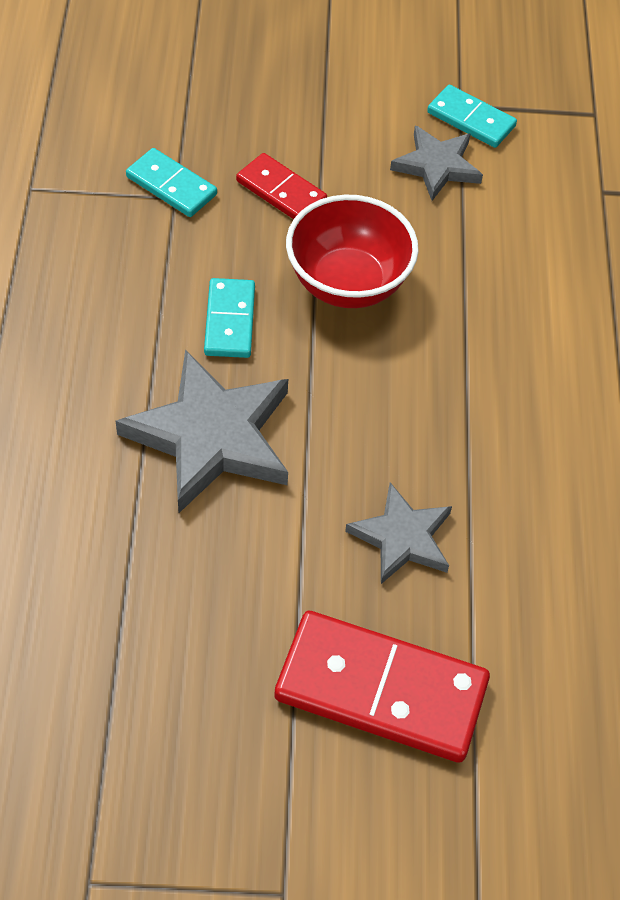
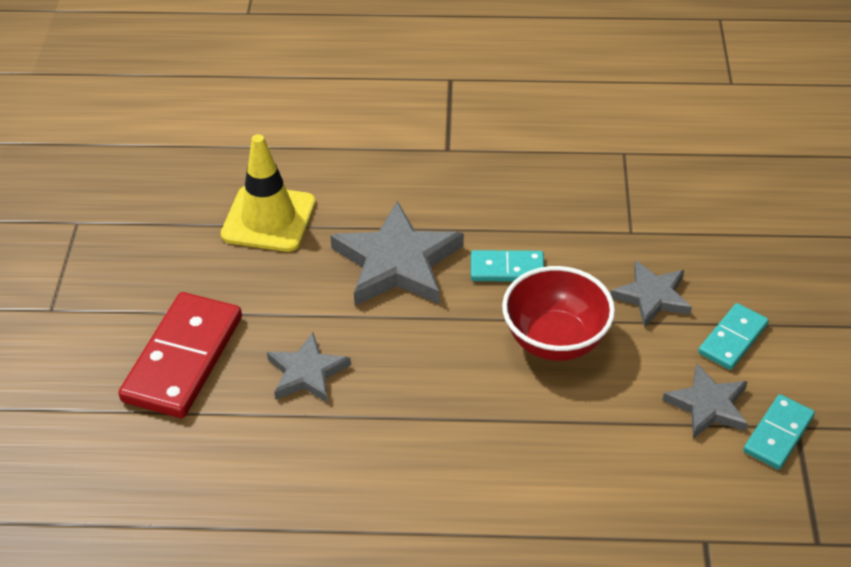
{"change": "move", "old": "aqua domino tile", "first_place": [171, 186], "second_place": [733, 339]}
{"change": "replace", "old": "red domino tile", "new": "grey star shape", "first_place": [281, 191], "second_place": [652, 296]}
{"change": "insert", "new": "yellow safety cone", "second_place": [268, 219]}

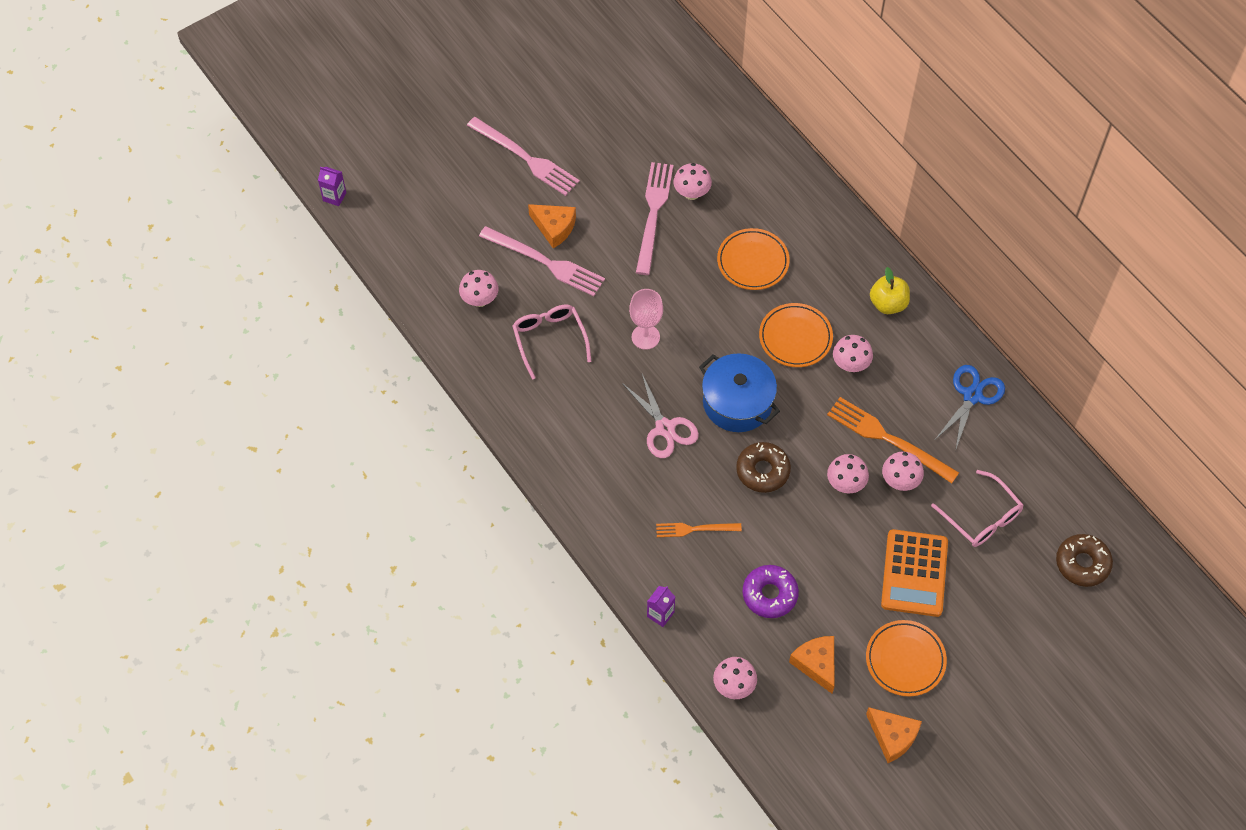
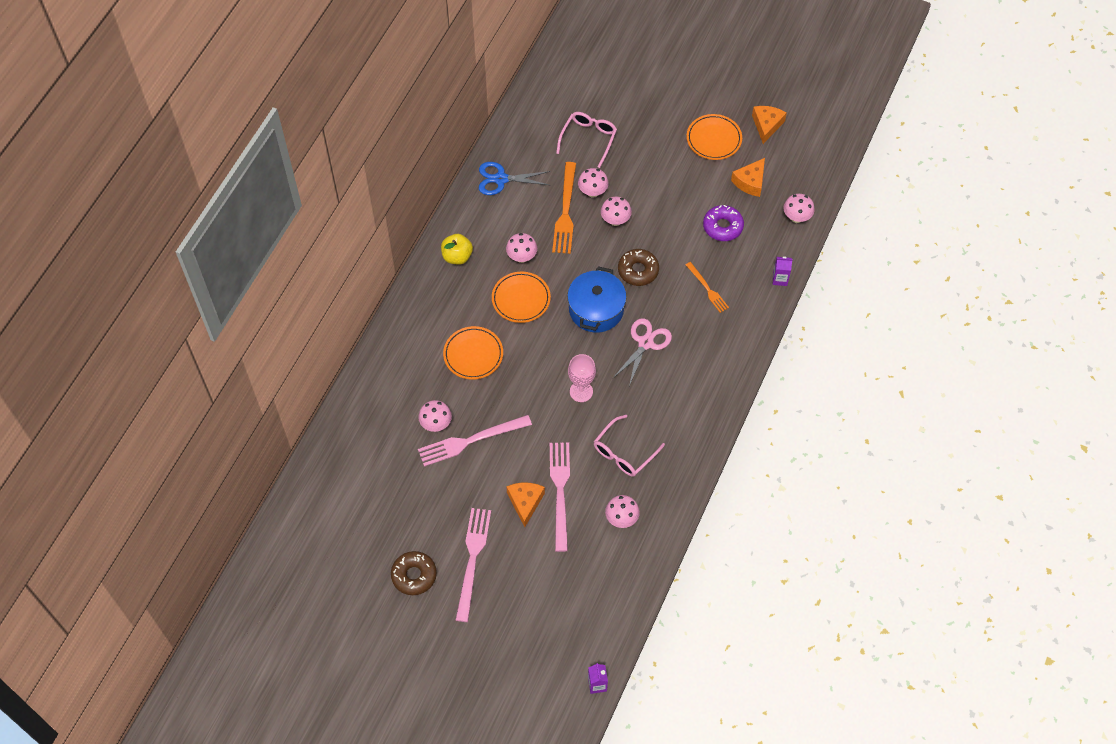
{"change": "delete", "old": "orange-coloured pocket calculator", "first_place": [914, 573]}
{"change": "move", "old": "russet donut", "first_place": [1082, 563], "second_place": [414, 575]}

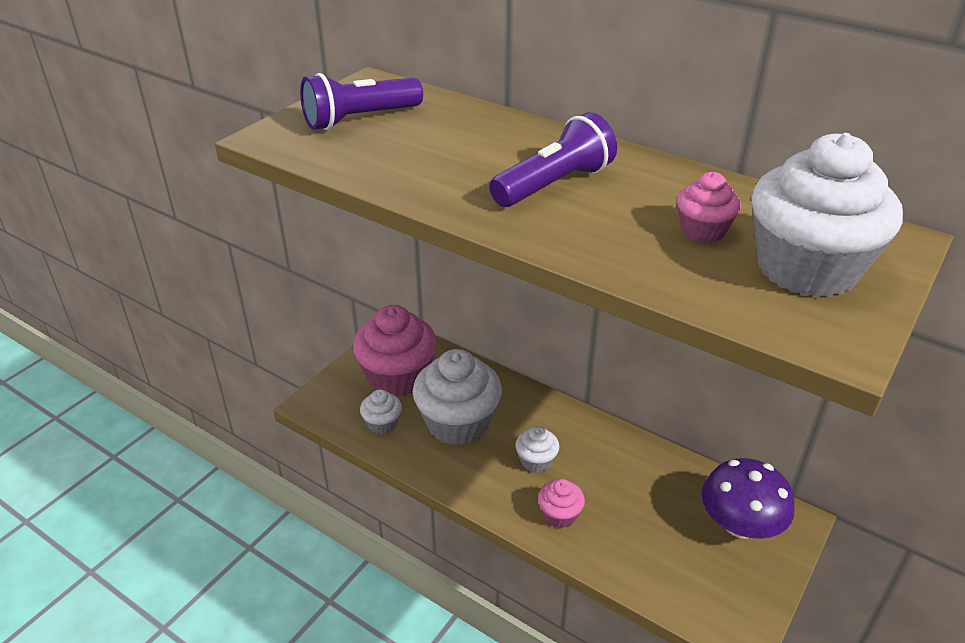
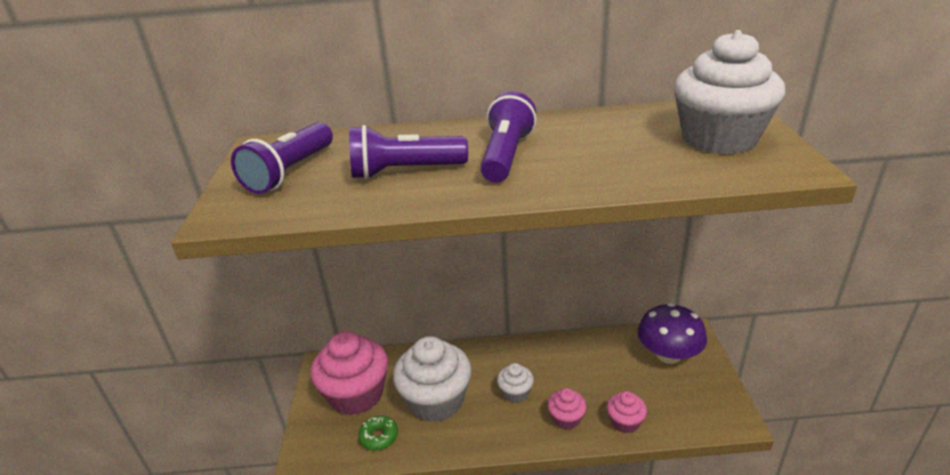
{"change": "move", "old": "rose-pink muffin", "first_place": [703, 231], "second_place": [625, 422]}
{"change": "replace", "old": "white muffin", "new": "leaf-green donut", "first_place": [382, 424], "second_place": [379, 437]}
{"change": "insert", "new": "purple flashlight", "second_place": [405, 171]}

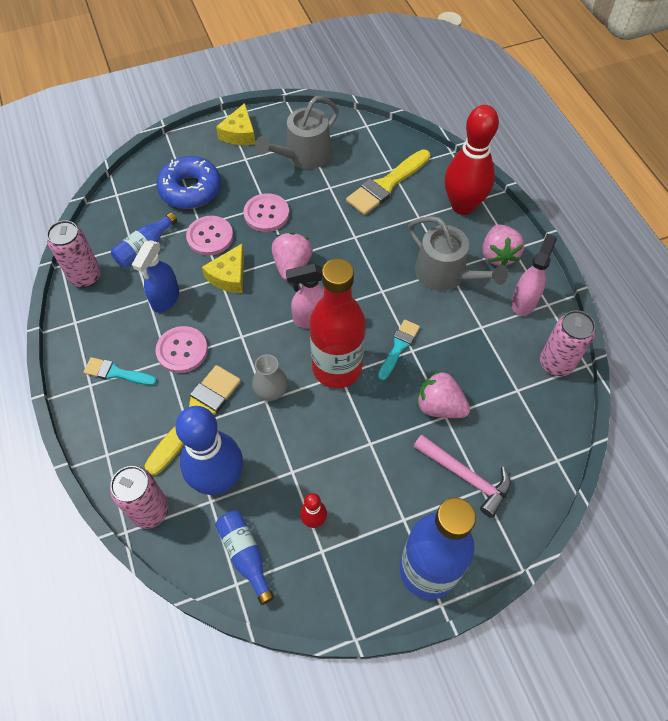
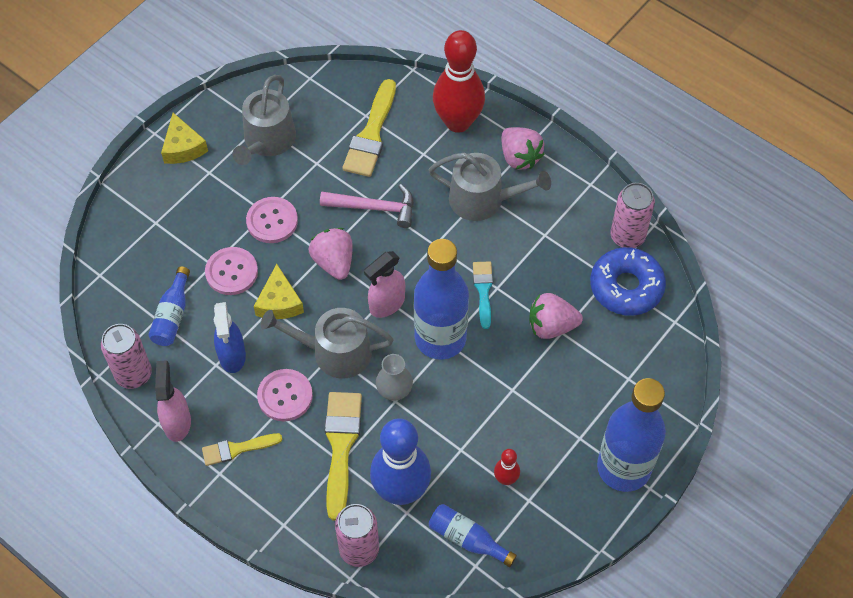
{"change": "move", "old": "royal blue donut", "first_place": [190, 189], "second_place": [626, 287]}
{"change": "move", "old": "rose-pink spray bottle", "first_place": [524, 301], "second_place": [177, 422]}
{"change": "recolor", "old": "red drink bottle", "new": "royal blue drink bottle", "first_place": [337, 368], "second_place": [440, 338]}
{"change": "recolor", "old": "aqua paintbrush", "new": "yellow paintbrush", "first_place": [117, 373], "second_place": [237, 449]}
{"change": "move", "old": "rose-pink carpenter's hammer", "first_place": [466, 477], "second_place": [374, 208]}
{"change": "insert", "new": "grey watering pot", "second_place": [334, 352]}

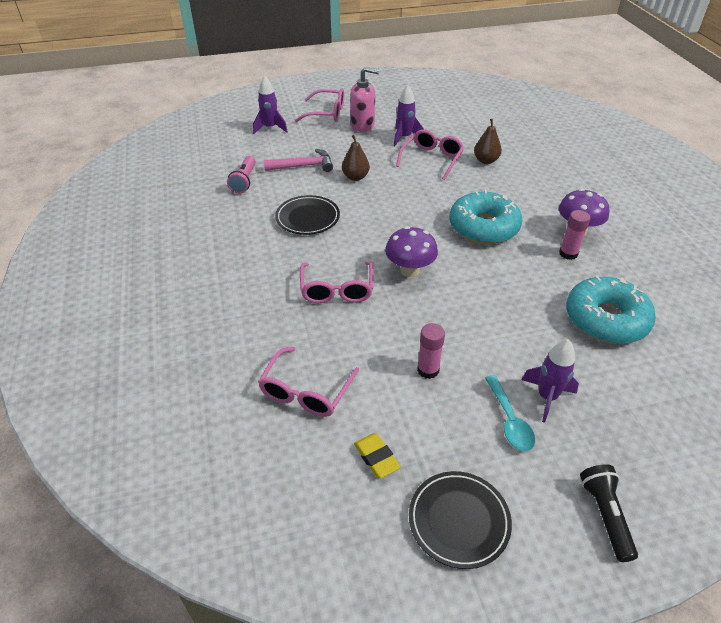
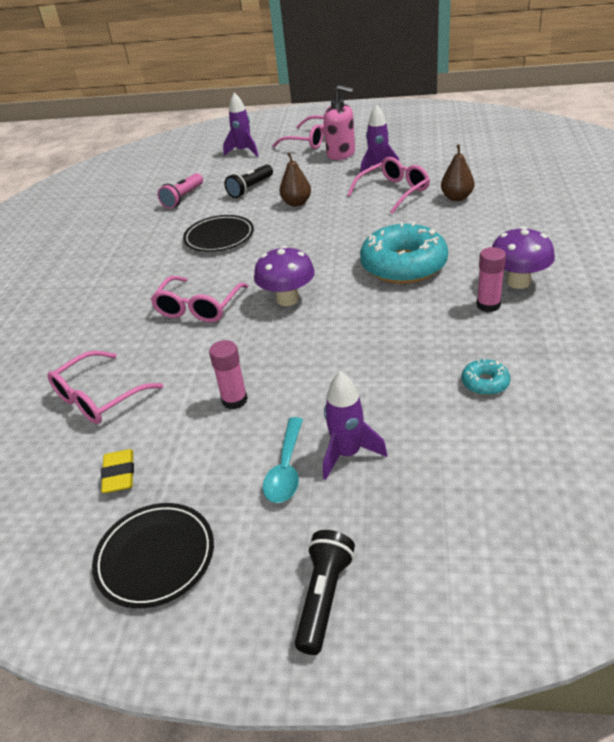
{"change": "replace", "old": "rose-pink carpenter's hammer", "new": "ebony flashlight", "first_place": [303, 166], "second_place": [250, 188]}
{"change": "resize", "old": "aqua donut", "first_place": [606, 319], "second_place": [485, 383], "factor": 0.43}

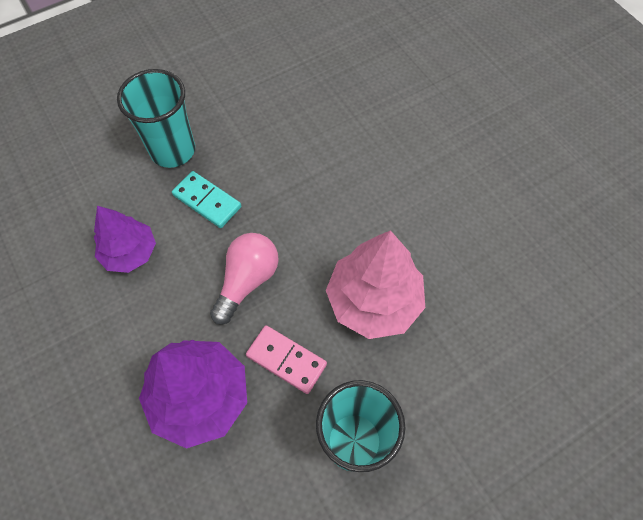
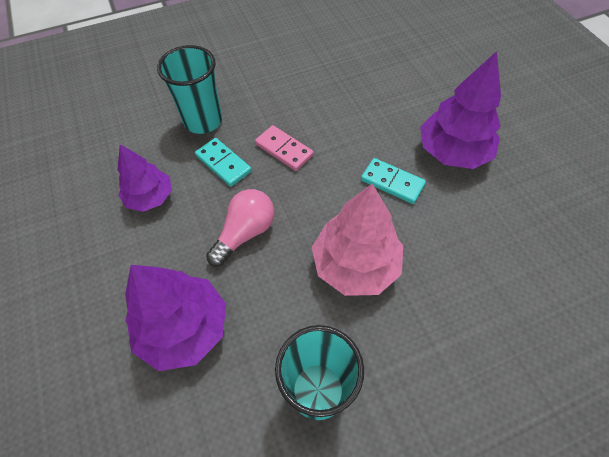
{"change": "move", "old": "rose-pink domino tile", "first_place": [286, 360], "second_place": [284, 149]}
{"change": "insert", "new": "purple tree", "second_place": [453, 152]}
{"change": "insert", "new": "aqua domino tile", "second_place": [392, 182]}

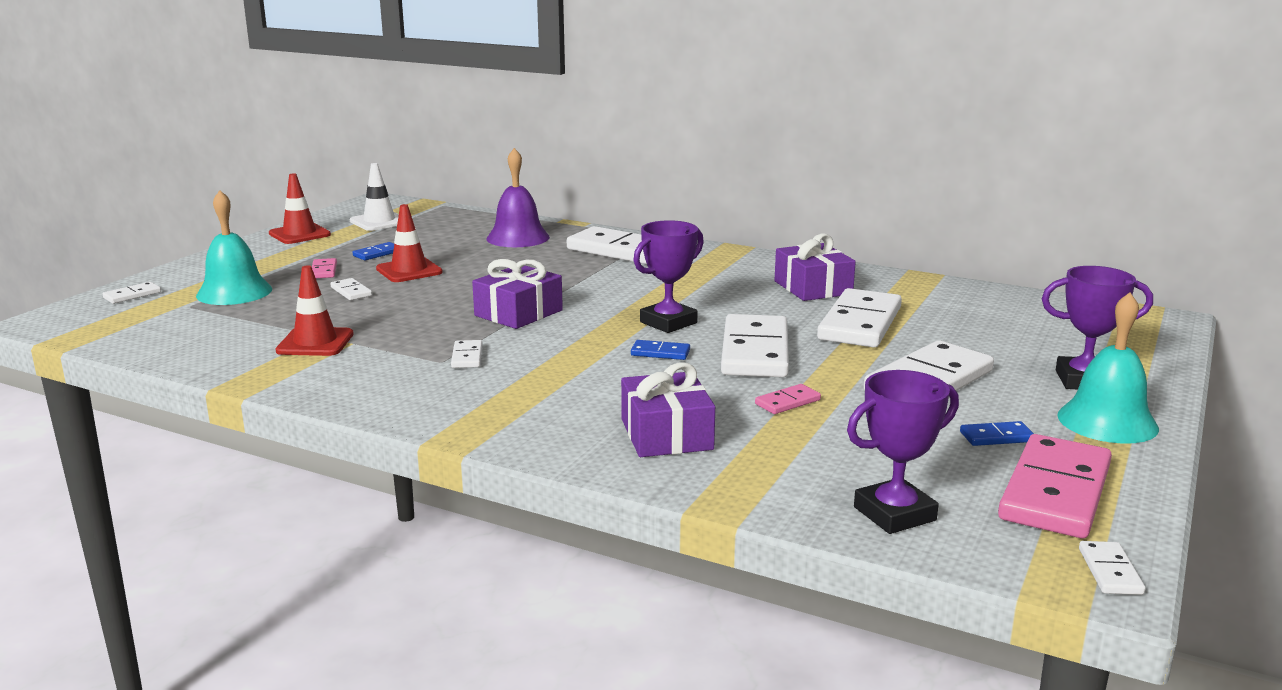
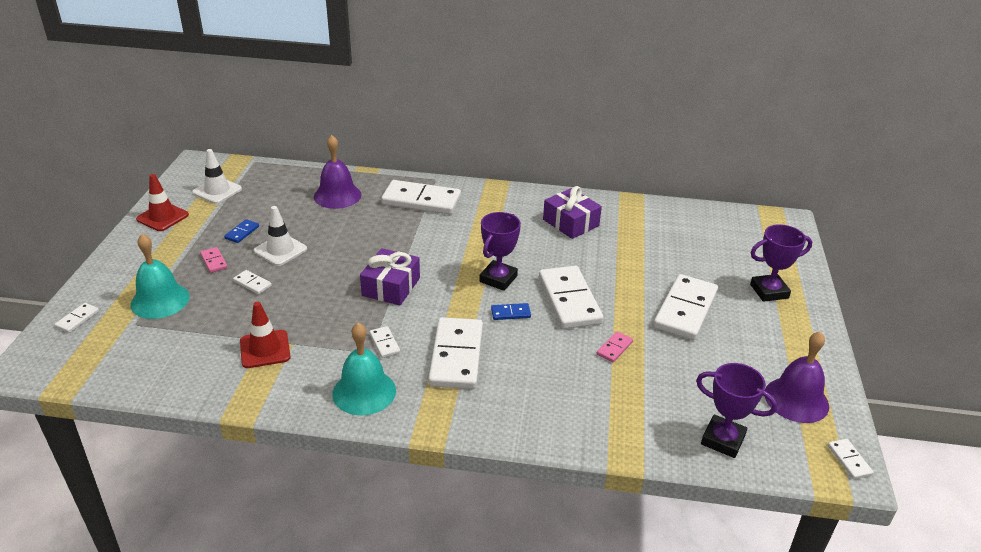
{"change": "recolor", "old": "red safety cone", "new": "white safety cone", "first_place": [409, 271], "second_place": [280, 250]}
{"change": "move", "old": "white domino tile", "first_place": [859, 323], "second_place": [456, 356]}
{"change": "move", "old": "aqua school bell", "first_place": [1107, 421], "second_place": [364, 392]}
{"change": "delete", "old": "purple wrapped gift", "first_place": [666, 434]}
{"change": "rotate", "old": "purple prize cup", "first_place": [894, 514], "second_place": [723, 440], "degrees": 75}
{"change": "delete", "old": "royal blue domino tile", "first_place": [996, 437]}
{"change": "replace", "old": "rose-pink domino tile", "new": "purple school bell", "first_place": [1055, 492], "second_place": [796, 399]}

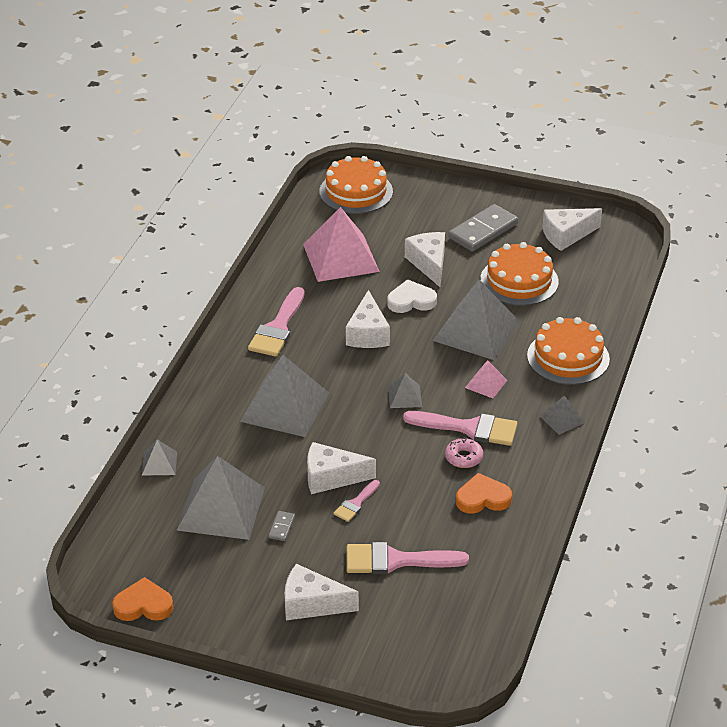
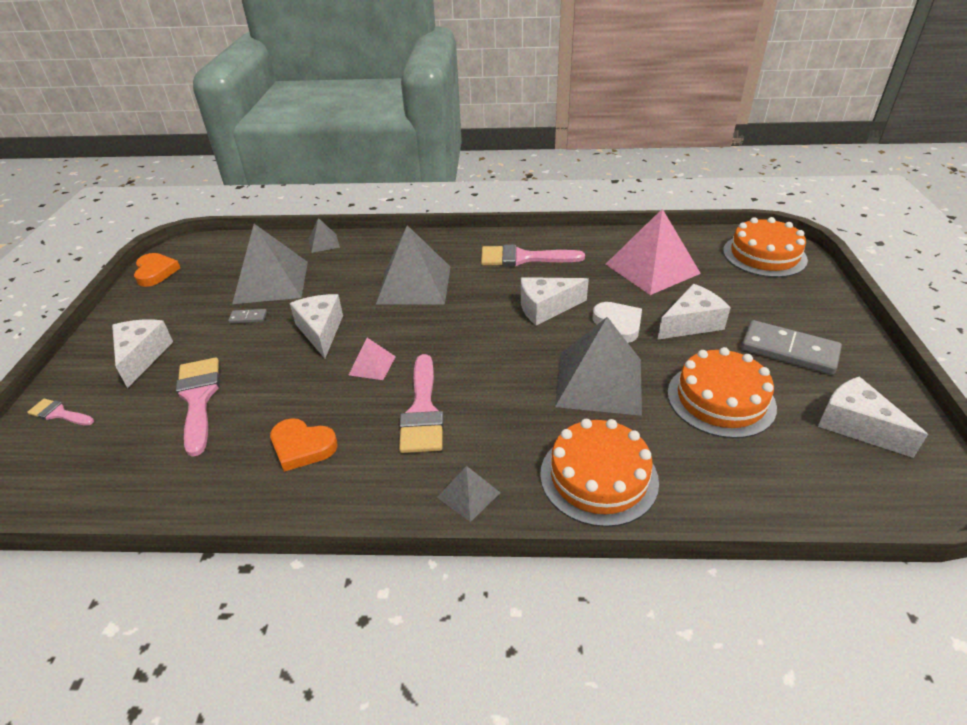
{"change": "move", "old": "rose-pink pyramid", "first_place": [486, 383], "second_place": [372, 365]}
{"change": "delete", "old": "grey pyramid", "first_place": [405, 396]}
{"change": "delete", "old": "rose-pink donut", "first_place": [463, 457]}
{"change": "rotate", "old": "orange-coloured love heart", "first_place": [483, 498], "second_place": [302, 447], "degrees": 135}
{"change": "move", "old": "rose-pink paintbrush", "first_place": [356, 503], "second_place": [59, 413]}

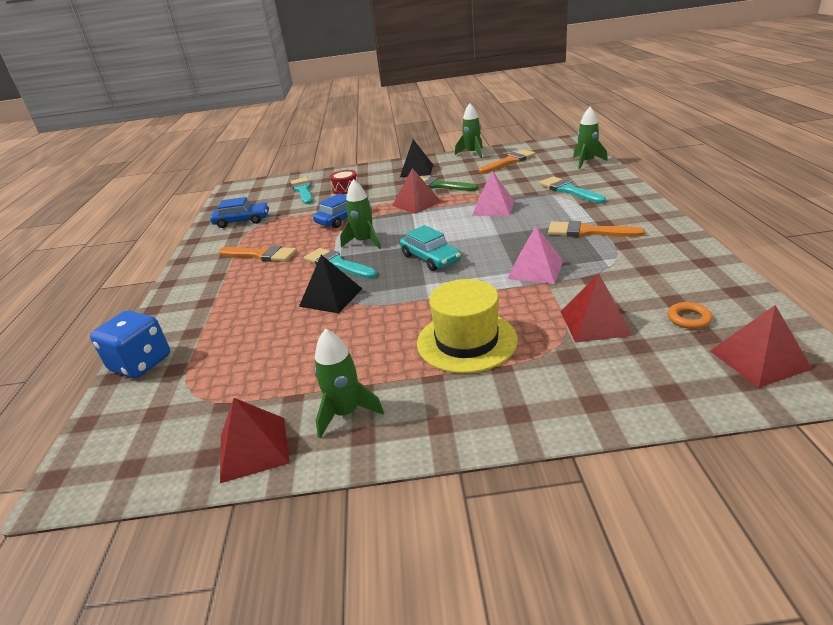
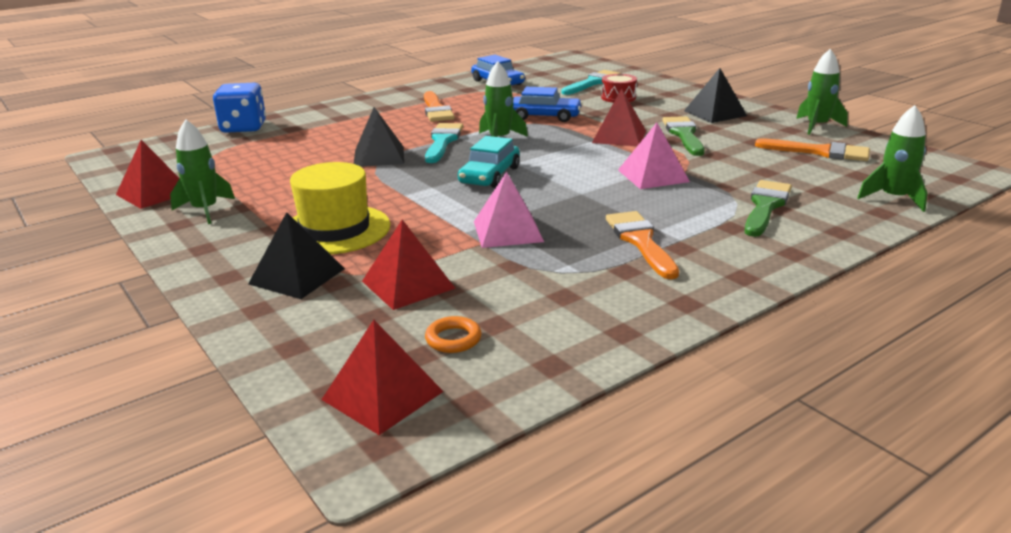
{"change": "recolor", "old": "aqua paintbrush", "new": "leaf-green paintbrush", "first_place": [568, 190], "second_place": [765, 206]}
{"change": "insert", "new": "ebony pyramid", "second_place": [297, 276]}

